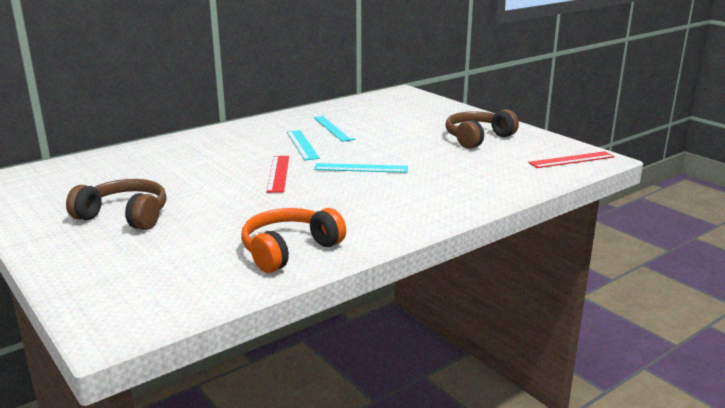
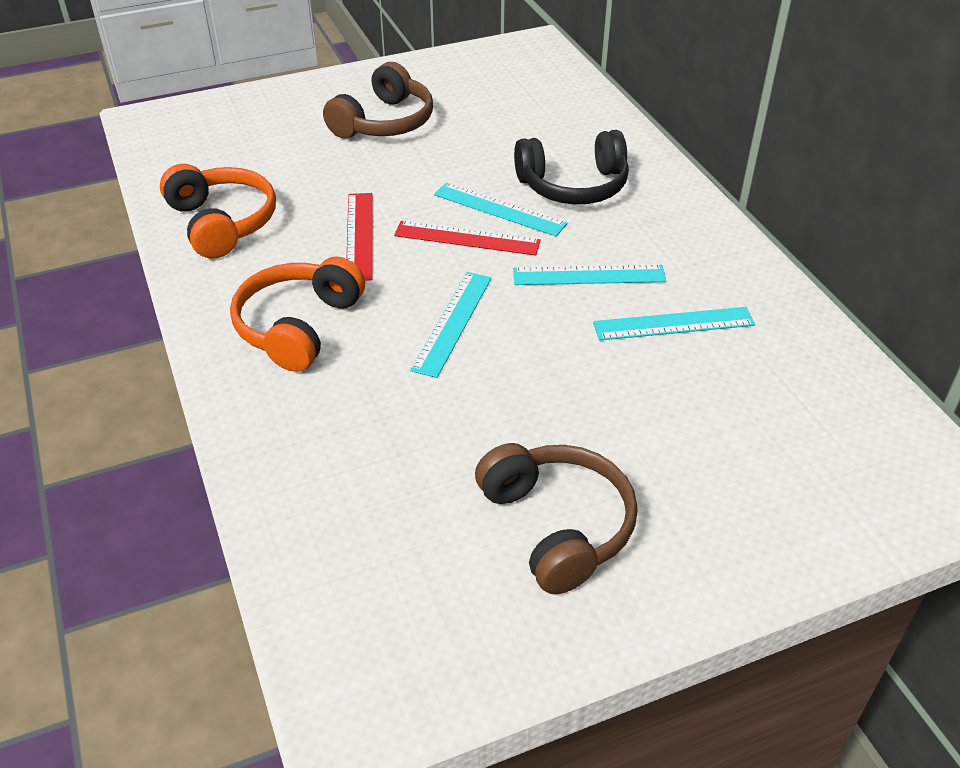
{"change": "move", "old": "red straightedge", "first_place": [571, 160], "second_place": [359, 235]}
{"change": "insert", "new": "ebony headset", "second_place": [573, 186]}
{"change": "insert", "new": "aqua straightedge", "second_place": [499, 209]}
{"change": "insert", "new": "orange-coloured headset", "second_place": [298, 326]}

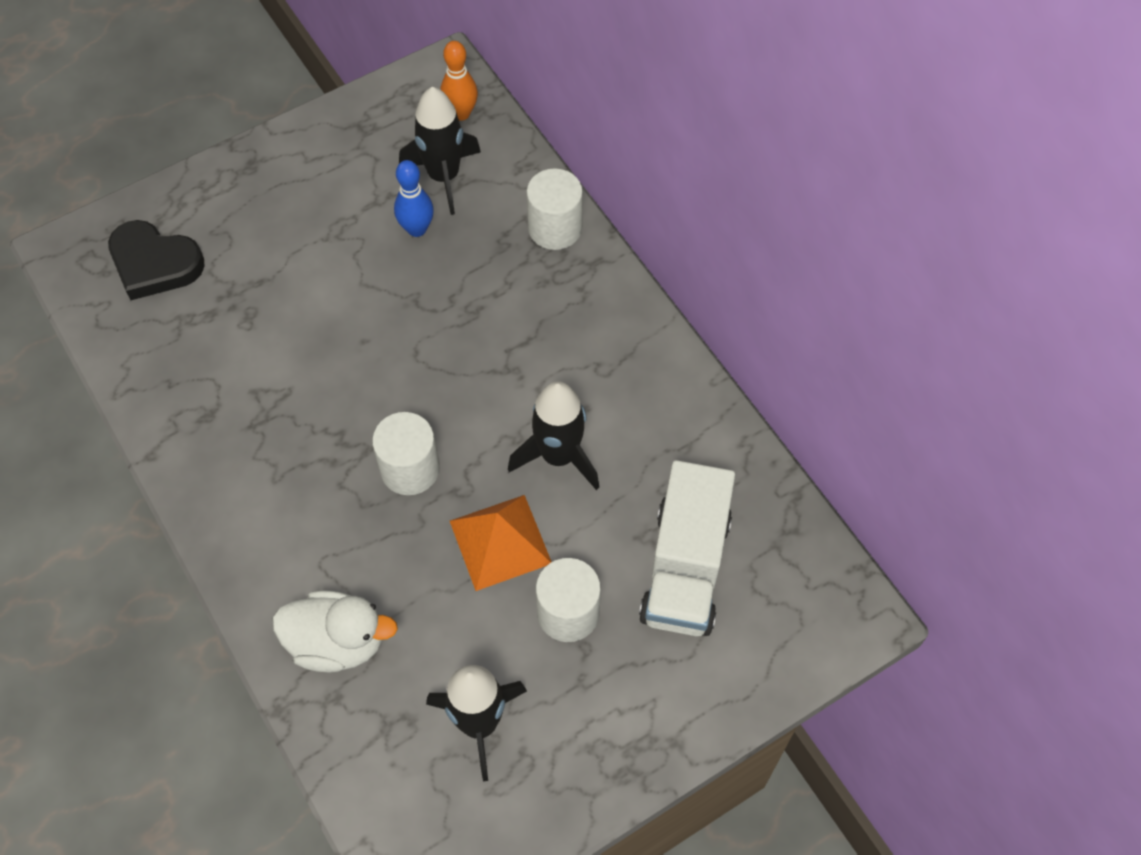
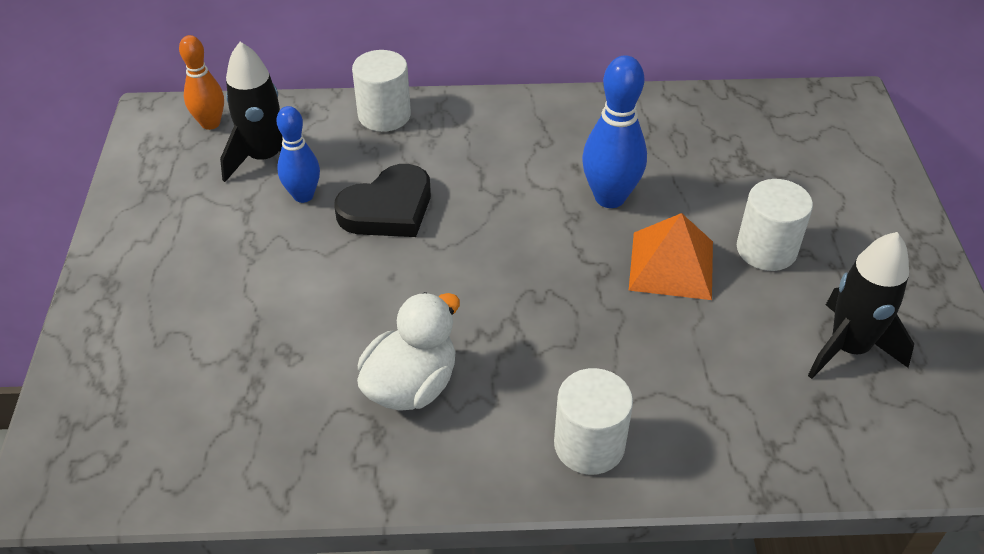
{"change": "move", "old": "ebony love heart", "first_place": [155, 264], "second_place": [388, 209]}
{"change": "replace", "old": "ebony toy rocket", "new": "royal blue skittle", "first_place": [558, 456], "second_place": [610, 197]}
{"change": "move", "old": "white cylinder", "first_place": [410, 469], "second_place": [589, 445]}
{"change": "delete", "old": "white lorry", "first_place": [685, 568]}
{"change": "move", "old": "white duck", "first_place": [337, 642], "second_place": [411, 385]}

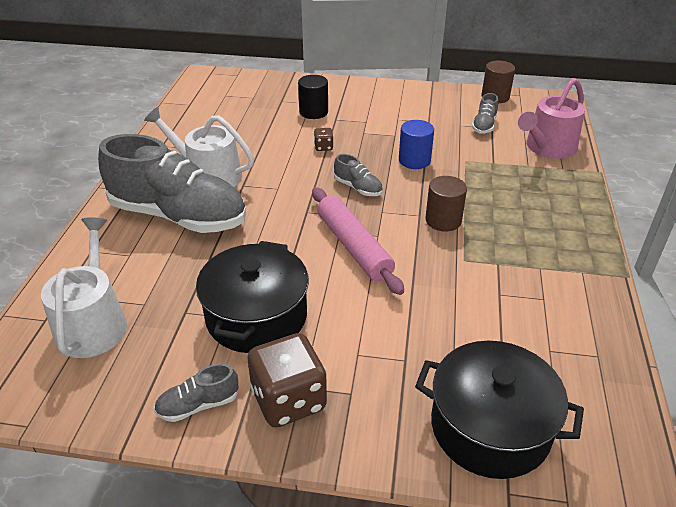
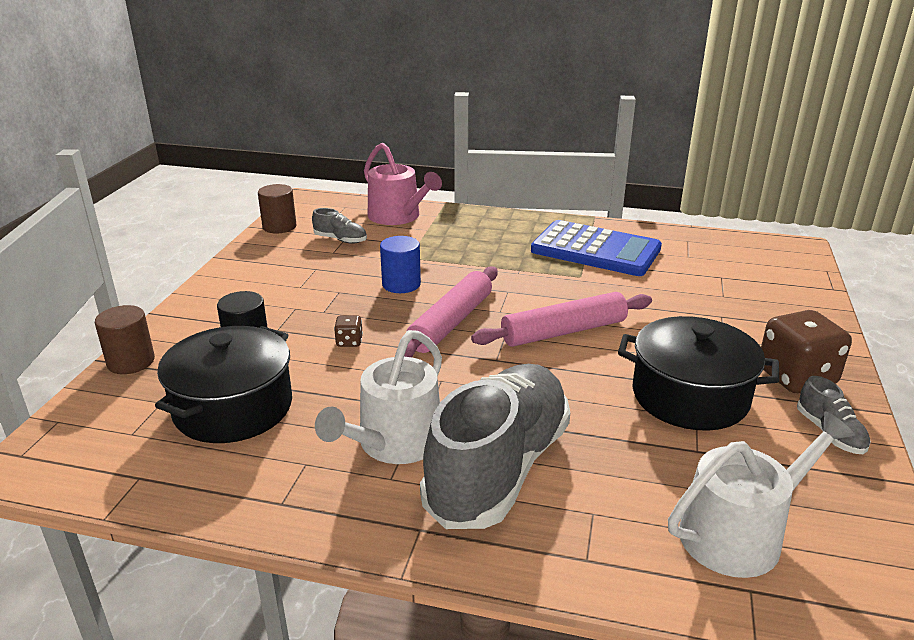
{"change": "replace", "old": "grey sneaker", "new": "rose-pink pastry roller", "first_place": [358, 188], "second_place": [451, 322]}
{"change": "move", "old": "russet cylinder", "first_place": [443, 220], "second_place": [131, 362]}
{"change": "rotate", "old": "white watering pot", "first_place": [93, 323], "second_place": [740, 533], "degrees": 150}
{"change": "move", "old": "ebony pot", "first_place": [490, 427], "second_place": [233, 407]}
{"change": "insert", "new": "royal blue pocket calculator", "second_place": [595, 250]}

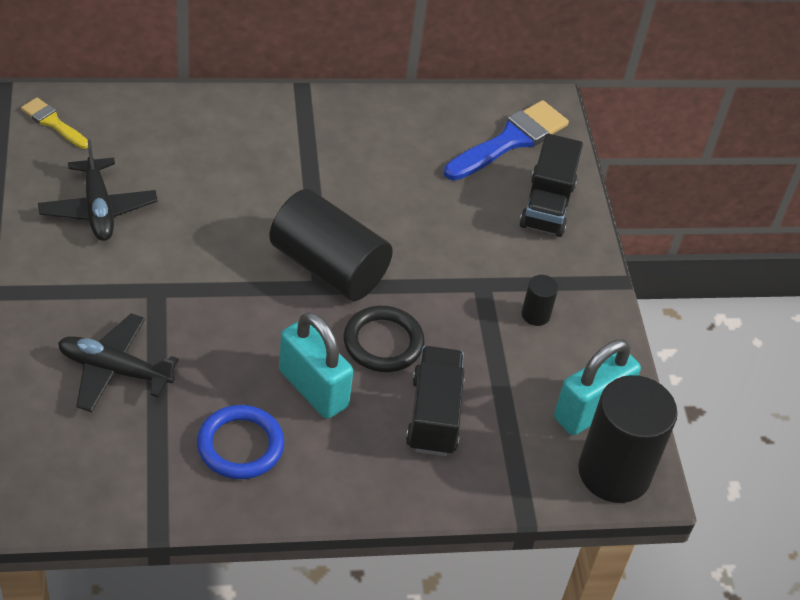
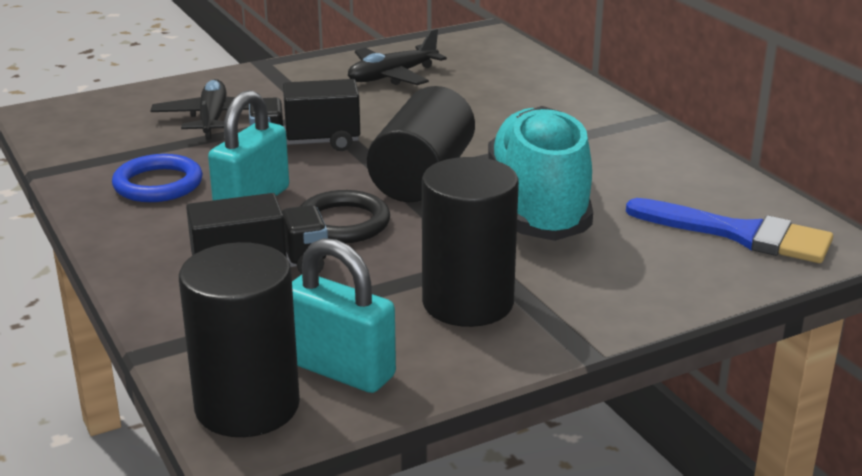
{"change": "delete", "old": "yellow paintbrush", "first_place": [53, 122]}
{"change": "move", "old": "ebony lorry", "first_place": [547, 205], "second_place": [306, 144]}
{"change": "resize", "old": "ebony cylinder", "first_place": [535, 315], "second_place": [468, 303], "factor": 2.33}
{"change": "insert", "new": "aqua sneaker", "second_place": [538, 205]}

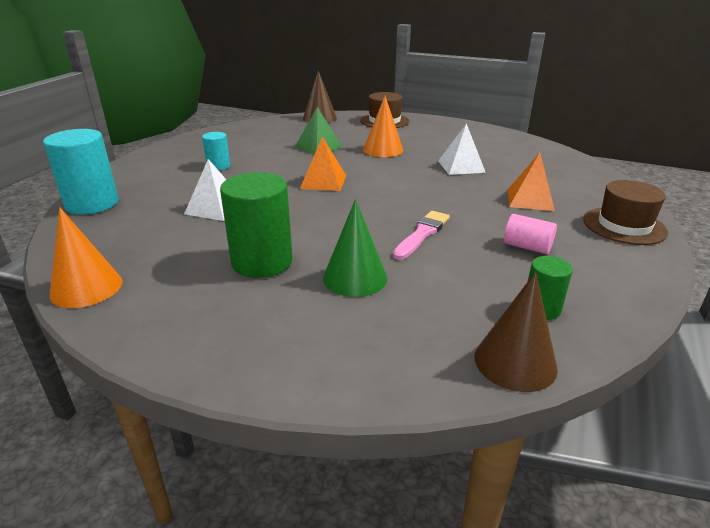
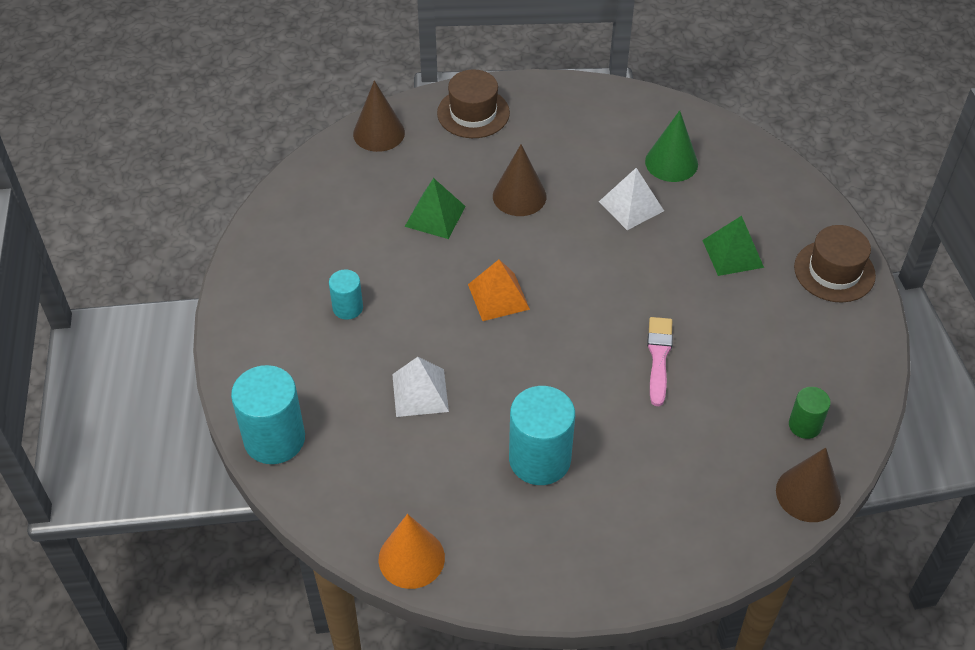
{"change": "recolor", "old": "orange-coloured cone shape", "new": "russet cone shape", "first_place": [383, 150], "second_place": [519, 196]}
{"change": "recolor", "old": "orange-coloured pyramid", "new": "leaf-green pyramid", "first_place": [530, 199], "second_place": [733, 253]}
{"change": "recolor", "old": "leaf-green cylinder", "new": "aqua cylinder", "first_place": [262, 262], "second_place": [539, 459]}
{"change": "move", "old": "leaf-green cone shape", "first_place": [355, 278], "second_place": [671, 162]}
{"change": "delete", "old": "rose-pink cylinder", "first_place": [527, 247]}

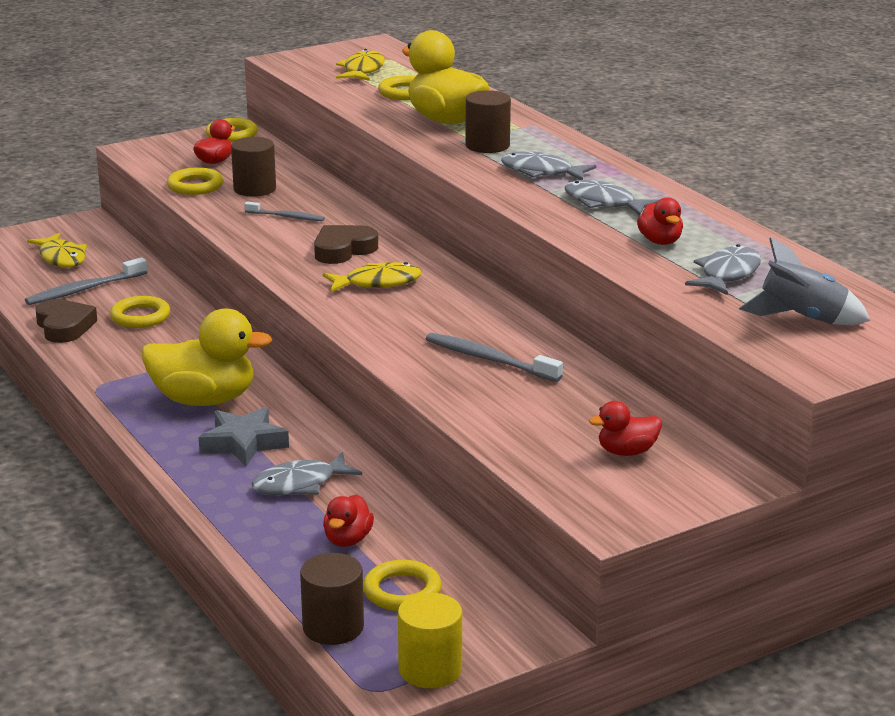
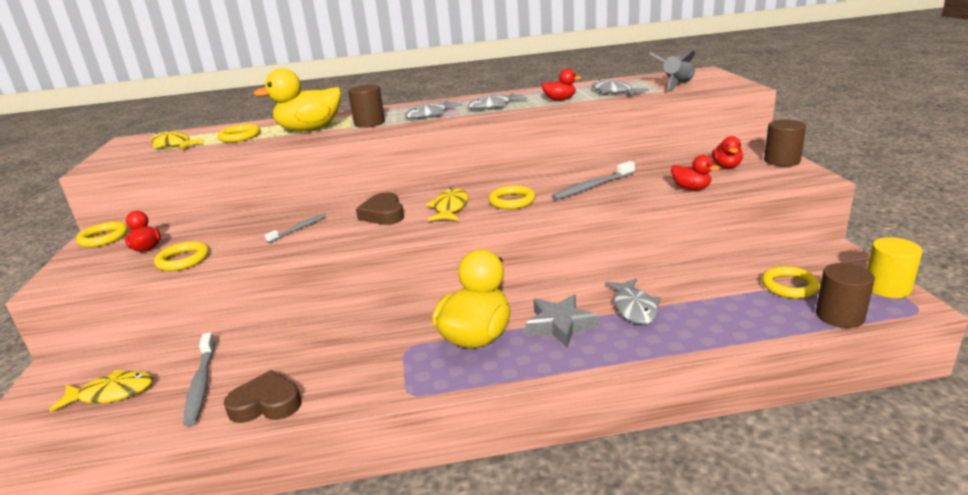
{"change": "move", "old": "russet cylinder", "first_place": [254, 189], "second_place": [782, 161]}
{"change": "move", "old": "yellow torus", "first_place": [140, 317], "second_place": [512, 201]}
{"change": "move", "old": "red duck", "first_place": [347, 540], "second_place": [691, 188]}

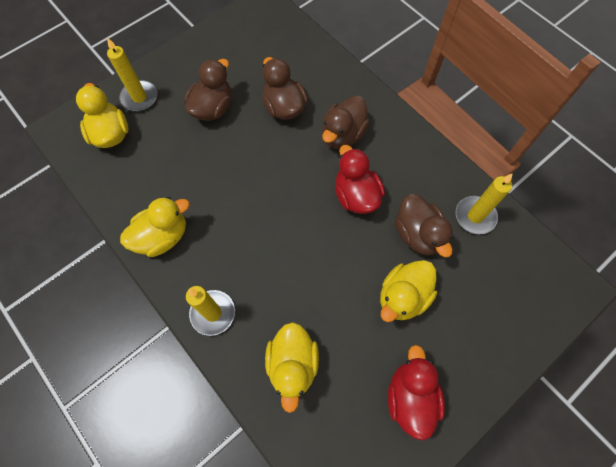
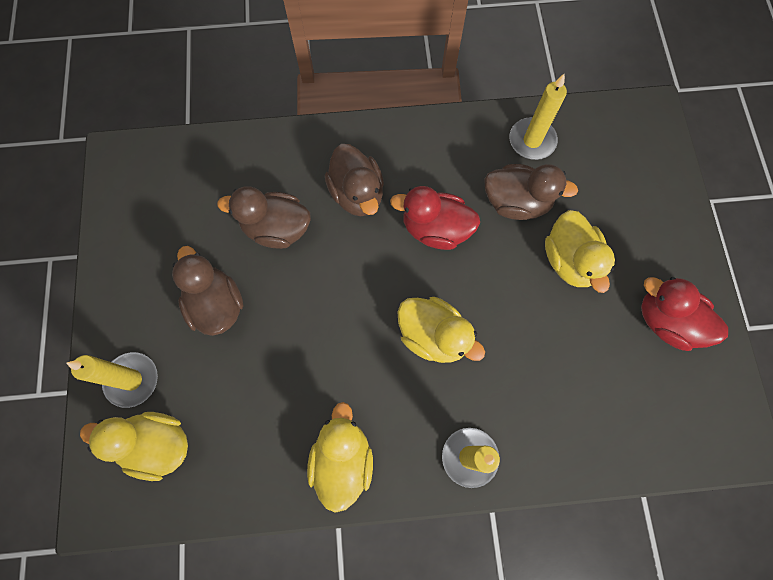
{"change": "move", "old": "yellow duck", "first_place": [292, 365], "second_place": [433, 336]}

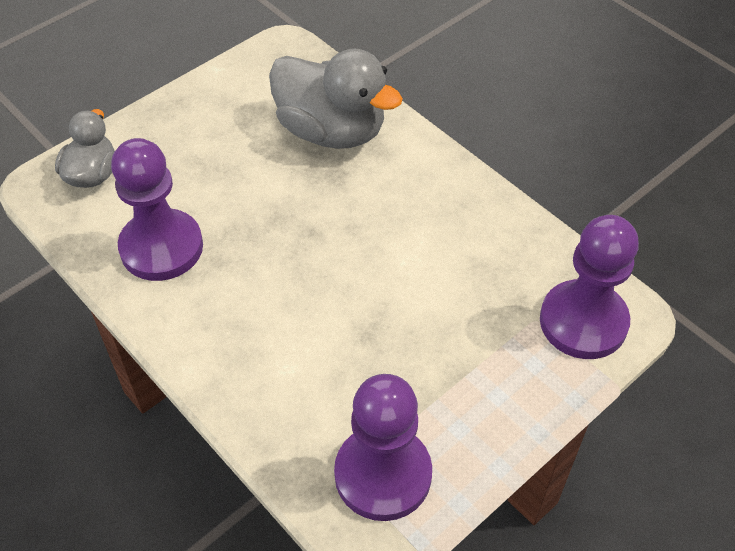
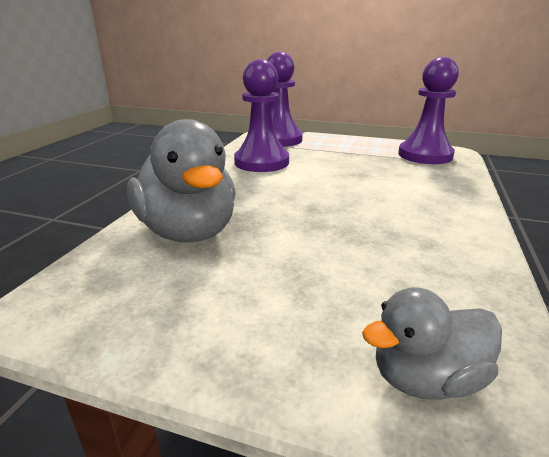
{"change": "rotate", "old": "grey duck", "first_place": [331, 131], "second_place": [188, 231], "degrees": 150}
{"change": "move", "old": "purple chess pawn", "first_place": [161, 247], "second_place": [261, 162]}

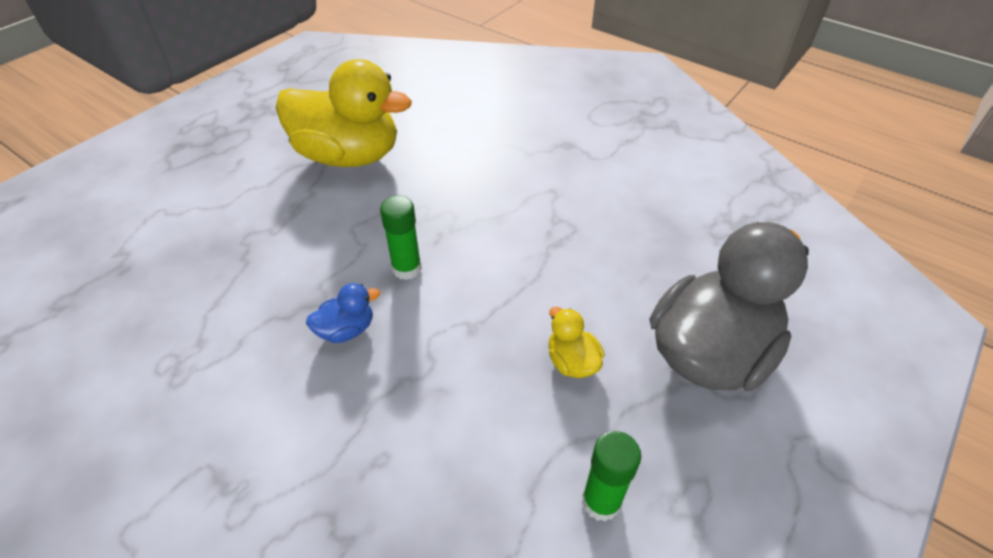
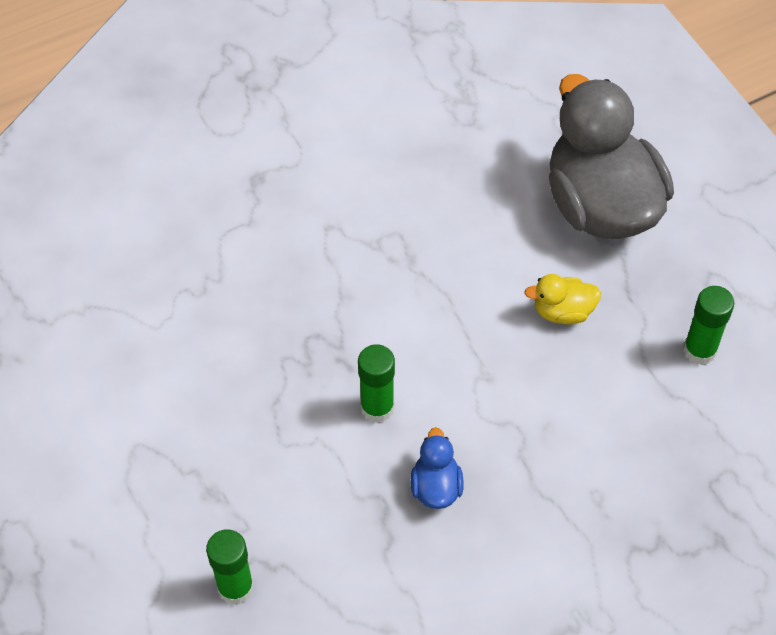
{"change": "delete", "old": "yellow duck", "first_place": [349, 156]}
{"change": "insert", "new": "leaf-green glue", "second_place": [235, 587]}

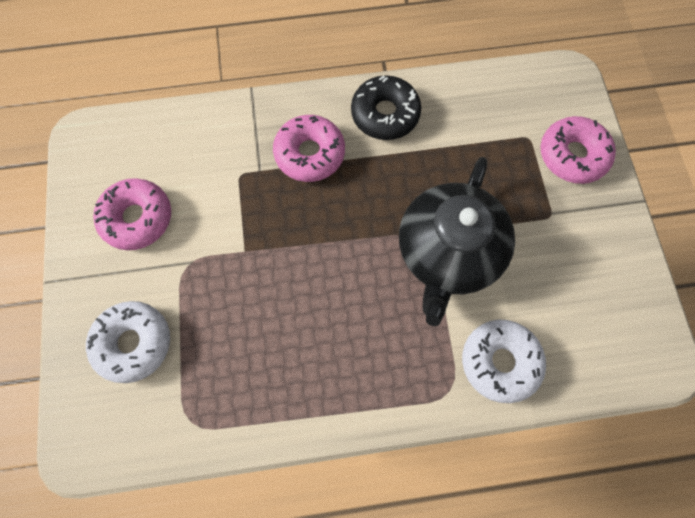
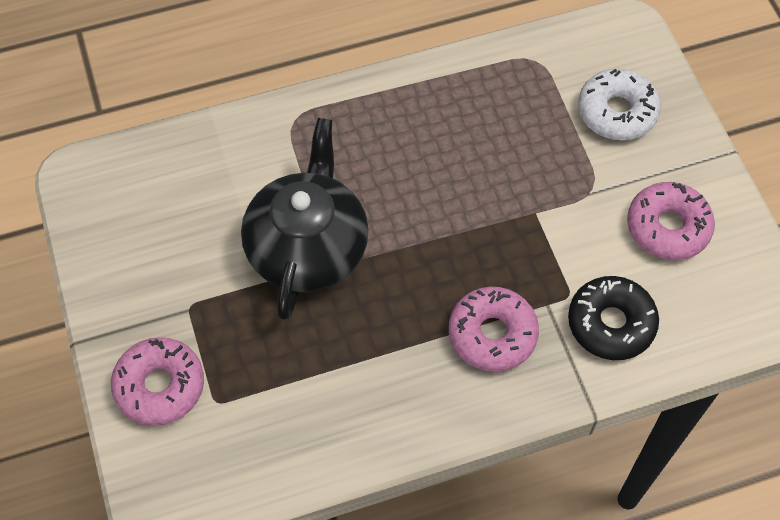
{"change": "move", "old": "ebony donut", "first_place": [385, 114], "second_place": [611, 323]}
{"change": "delete", "old": "white donut", "first_place": [500, 362]}

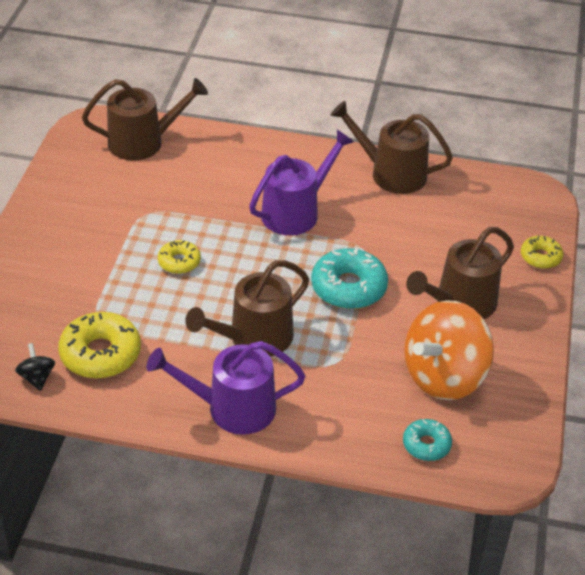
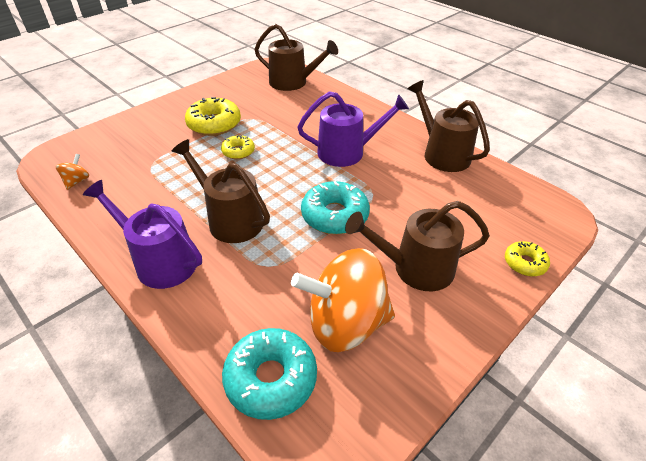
{"change": "rotate", "old": "russet watering pot", "first_place": [254, 338], "second_place": [230, 219], "degrees": 45}
{"change": "move", "old": "yellow donut", "first_place": [100, 354], "second_place": [214, 124]}
{"change": "recolor", "old": "ebony toy top", "new": "orange-coloured toy top", "first_place": [37, 377], "second_place": [77, 181]}
{"change": "resize", "old": "aqua donut", "first_place": [426, 445], "second_place": [271, 378], "factor": 1.76}

